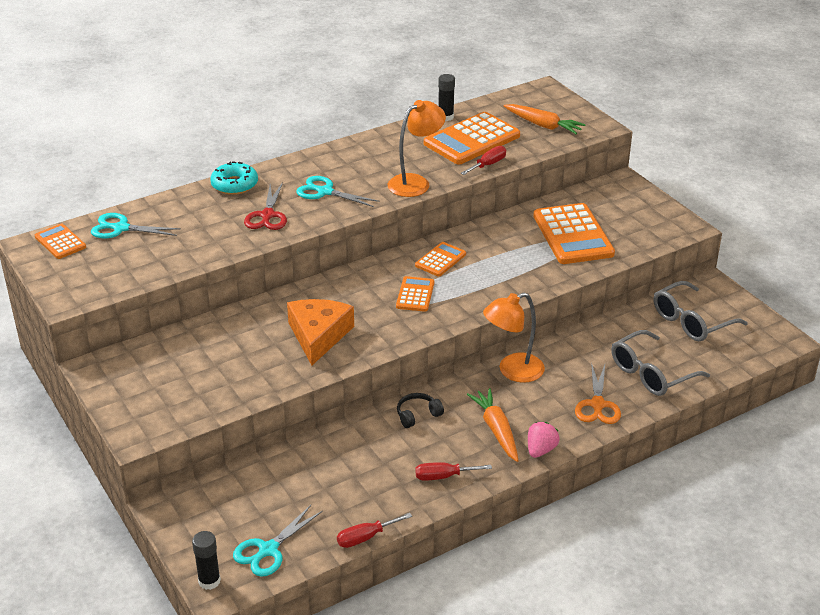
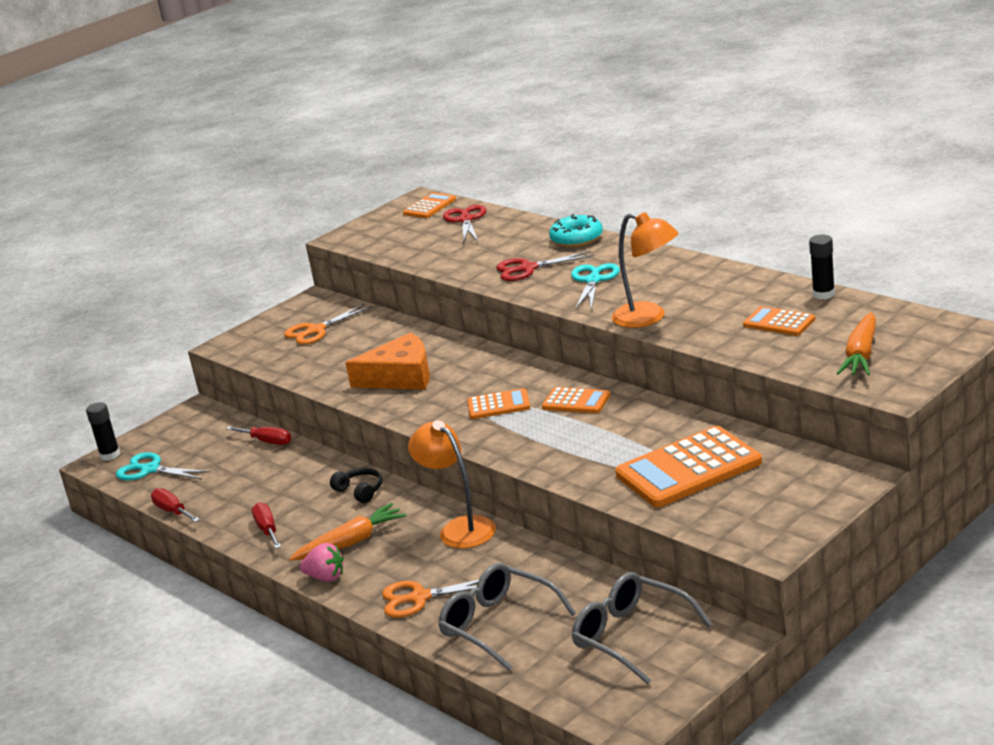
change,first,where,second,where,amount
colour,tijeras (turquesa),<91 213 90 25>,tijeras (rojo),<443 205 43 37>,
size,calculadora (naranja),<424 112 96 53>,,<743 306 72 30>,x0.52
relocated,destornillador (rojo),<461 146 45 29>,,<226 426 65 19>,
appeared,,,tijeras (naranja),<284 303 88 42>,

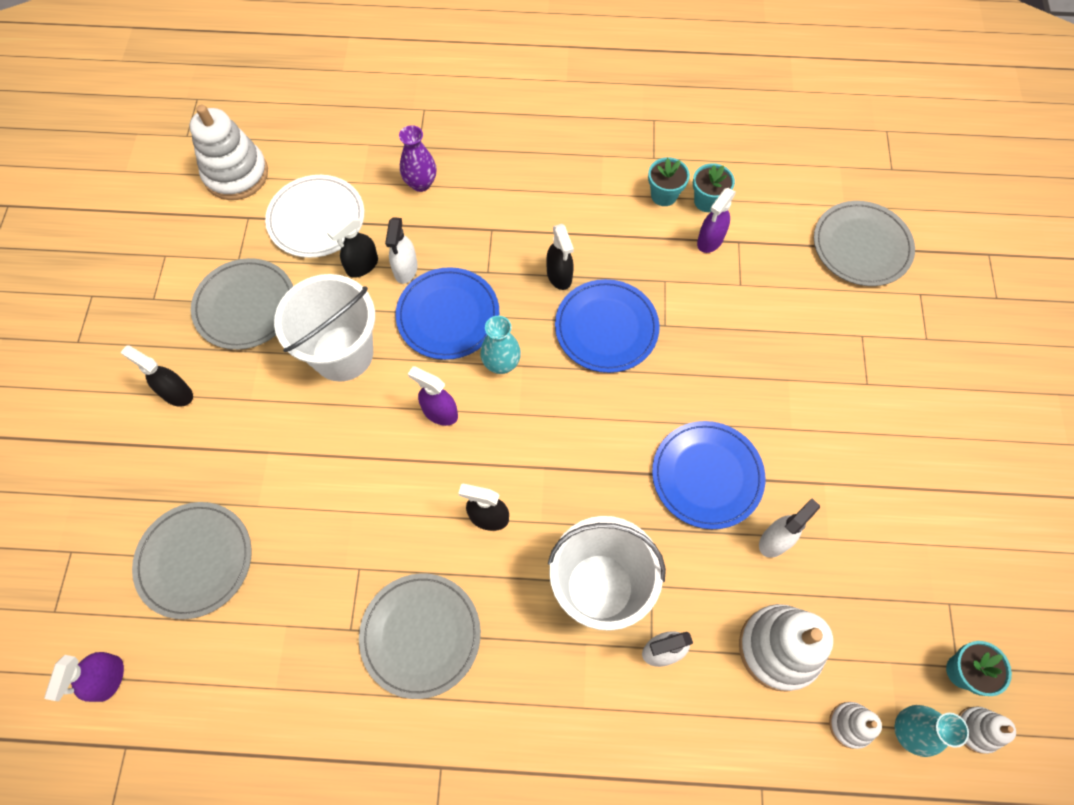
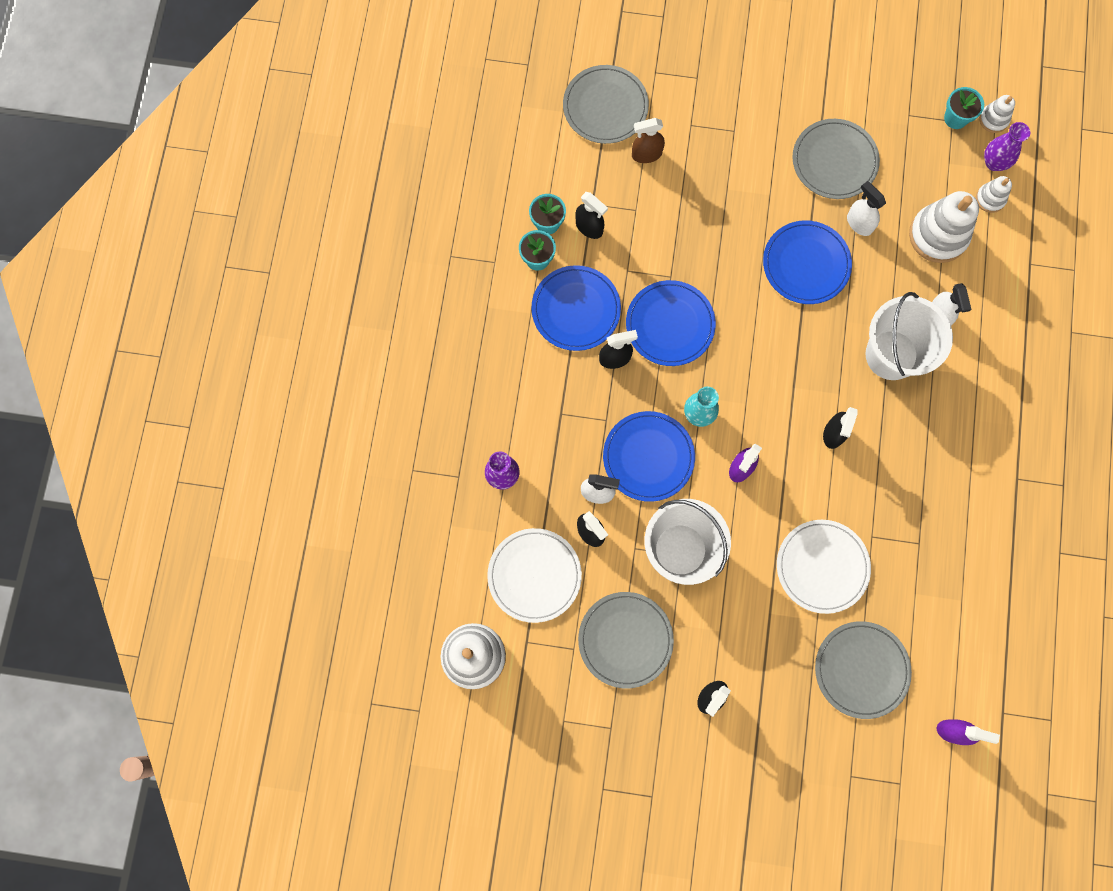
change,first,where,second,where,amount
relocated,plato (gris),<359 573 122 126>,,<792 119 88 80>,
colour,pulverizador (morado),<697 188 39 65>,pulverizador (negro),<575 192 33 47>,
colour,florero (turquesa),<894 705 75 52>,florero (morado),<984 122 46 49>,
appeared,,,plato (azul),<531 265 90 86>,
appeared,,,pulverizador (marrón),<632 118 33 45>,
appeared,,,plato (blanco),<777 520 94 94>,

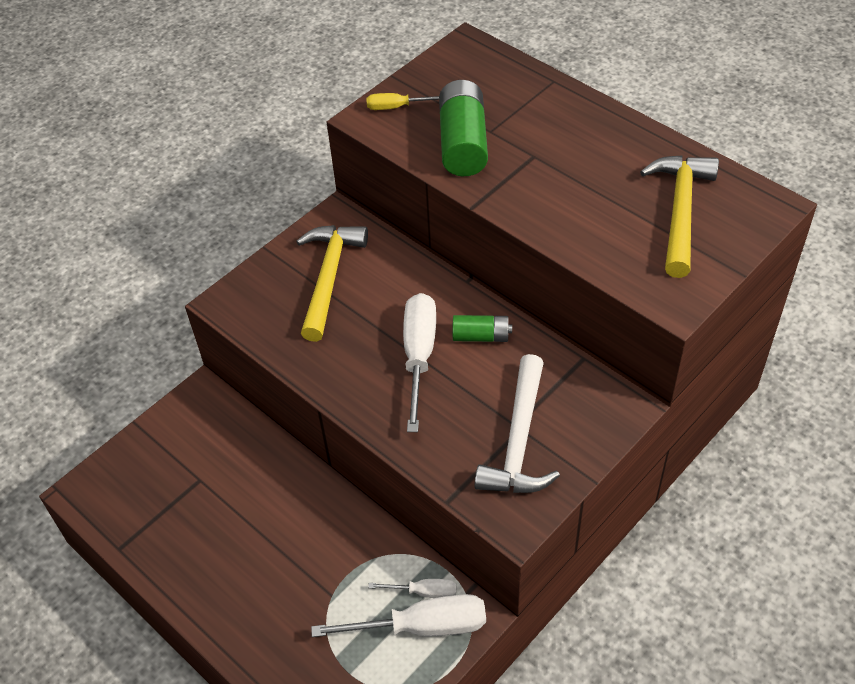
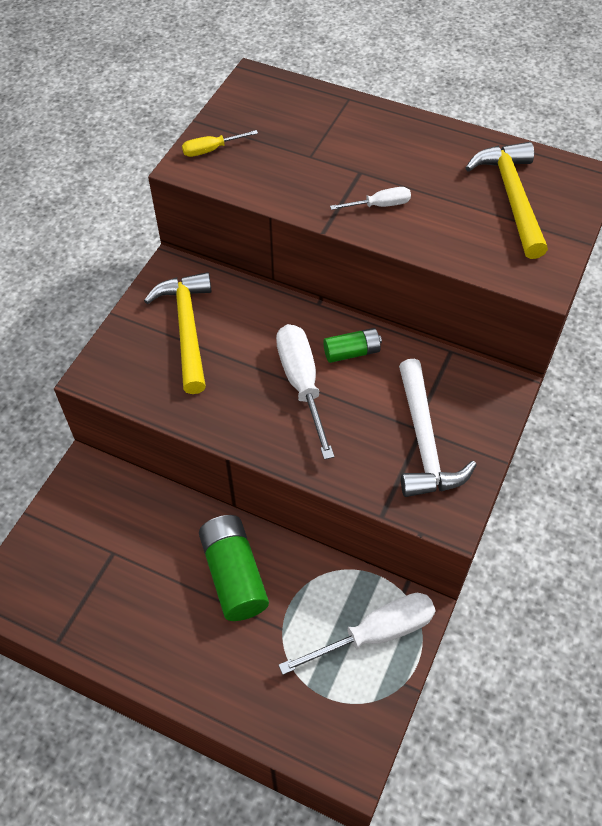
change,first,where,second,where,amount
relocated,destornillador (blanco),<368 579 88 19>,,<330 187 81 23>,
relocated,pila (verde),<439 80 49 96>,,<199 515 70 106>,

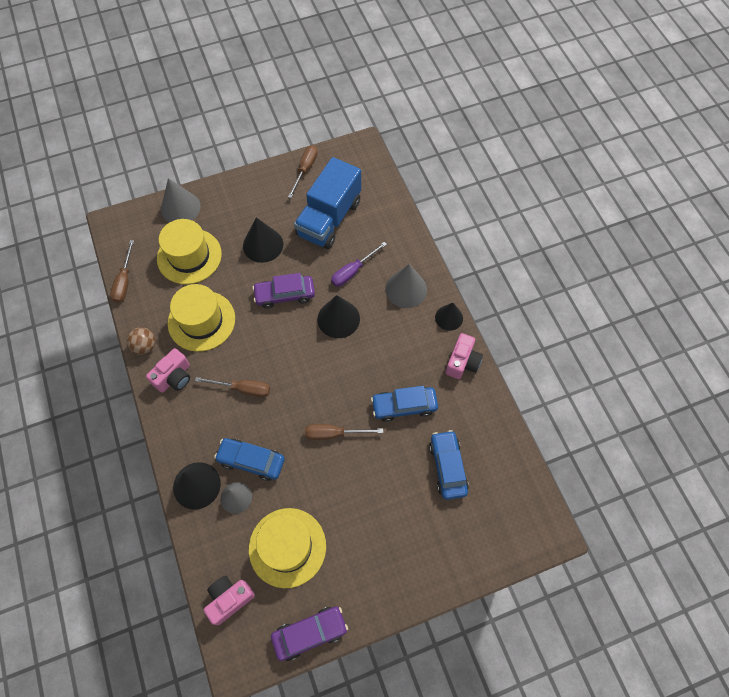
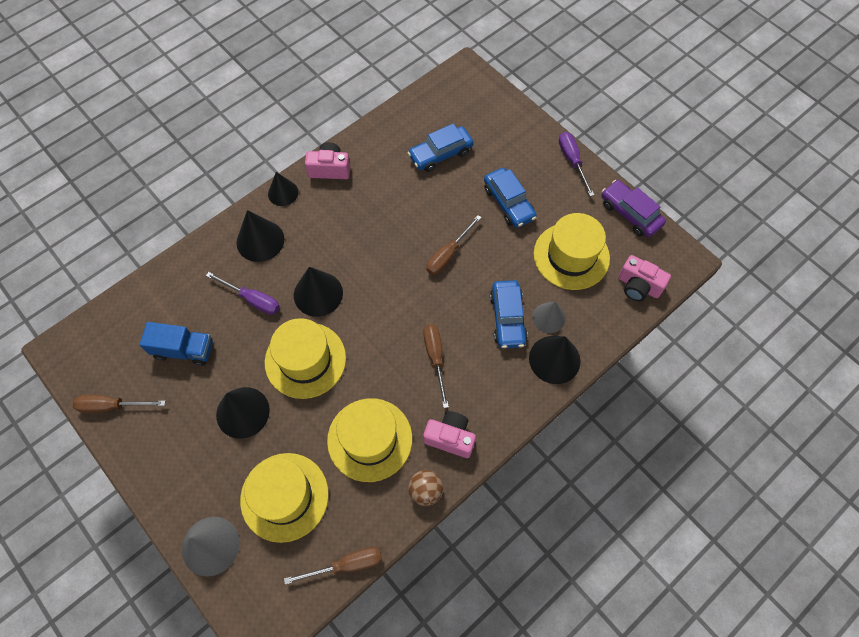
change,first,where,second,where,amount
exchanged,coche (morado),<252 273 63 36>,sombrero (amarillo),<265 318 81 81>,
size,camión (azul),<294 157 67 92>,,<139 322 74 44>,x0.60
spun,destornillador (marrón),<305 424 78 16>,,<426 215 56 60>,60 degrees clockwise
relocated,coche (azul),<371 386 67 36>,,<484 168 53 60>,
colour,cono (gris),<385 264 42 44>,cono (negro),<237 210 47 52>,
appeared,,,destornillador (morado),<559 132 35 64>,

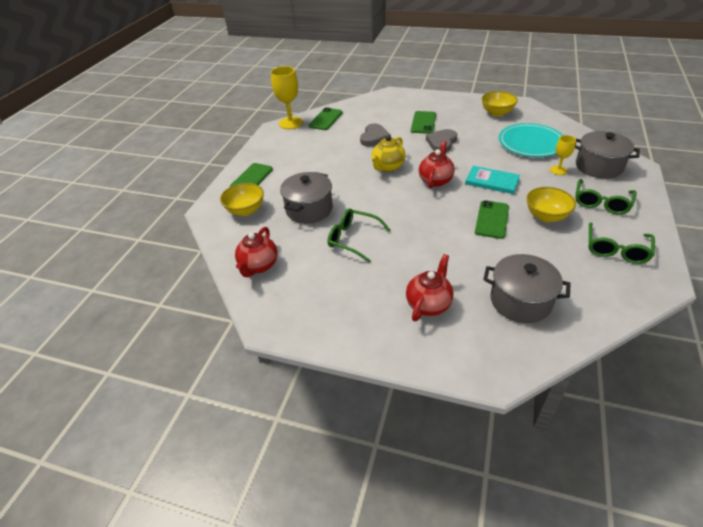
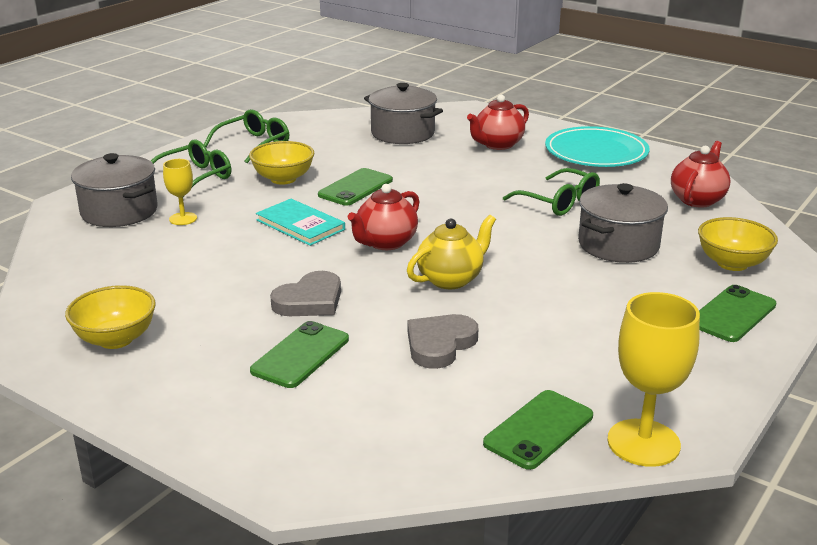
change,first,where,second,where,amount
relocated,plato (turquesa),<499 123 64 34>,,<545 126 105 41>,

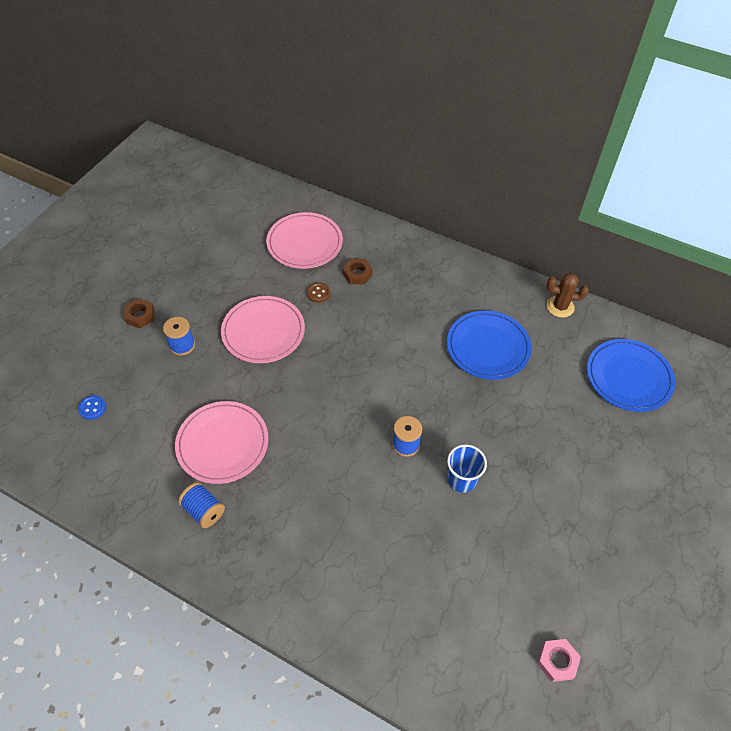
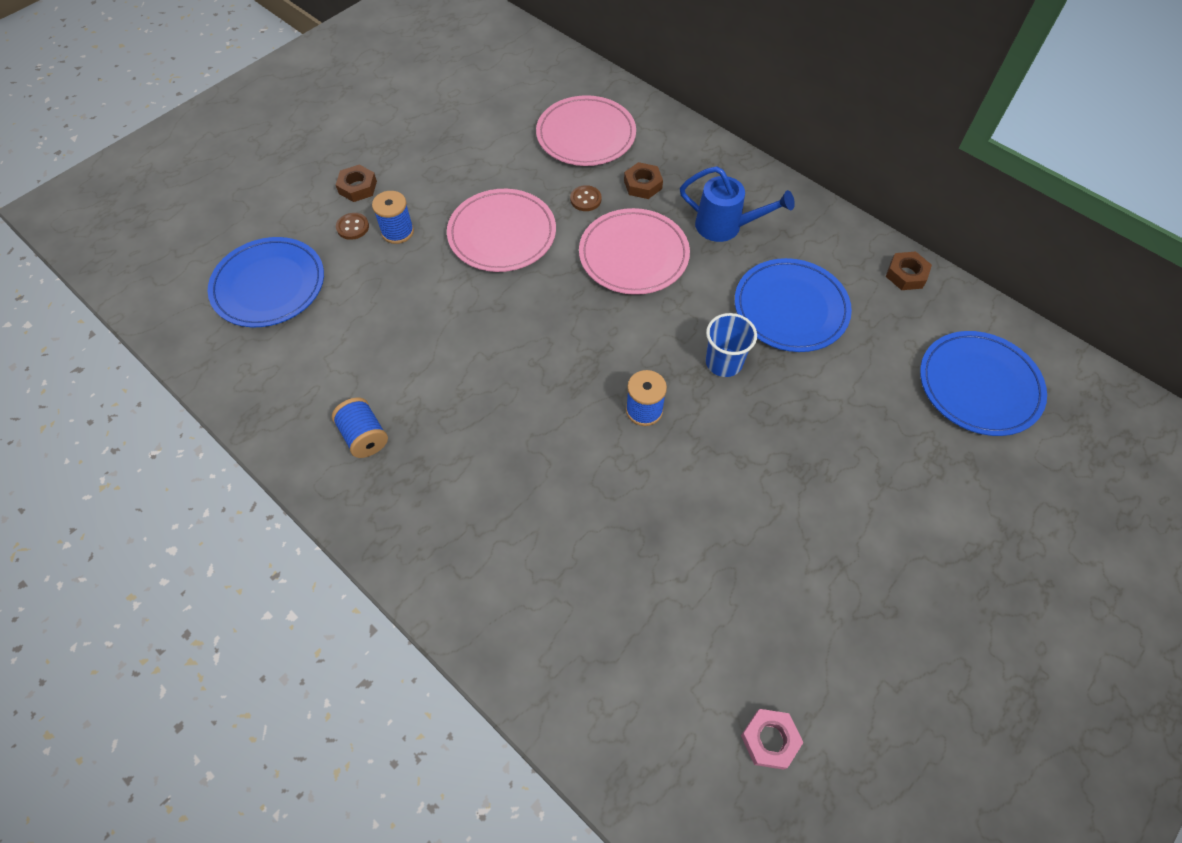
change,first,where,second,where,amount
exchanged,botón (azul),<78 395 28 25>,plato (azul),<208 237 116 90>,
relocated,plato (rosa),<175 401 94 83>,,<579 208 111 87>,
relocated,vaso (azul),<447 444 40 49>,,<706 313 51 64>,
exchanged,cactus (marrón),<546 273 43 45>,tuerca (marrón),<886 251 46 39>,
appeared,,,botón (marrón),<336 213 33 27>,
appeared,,,regadera (azul),<680 166 115 76>,

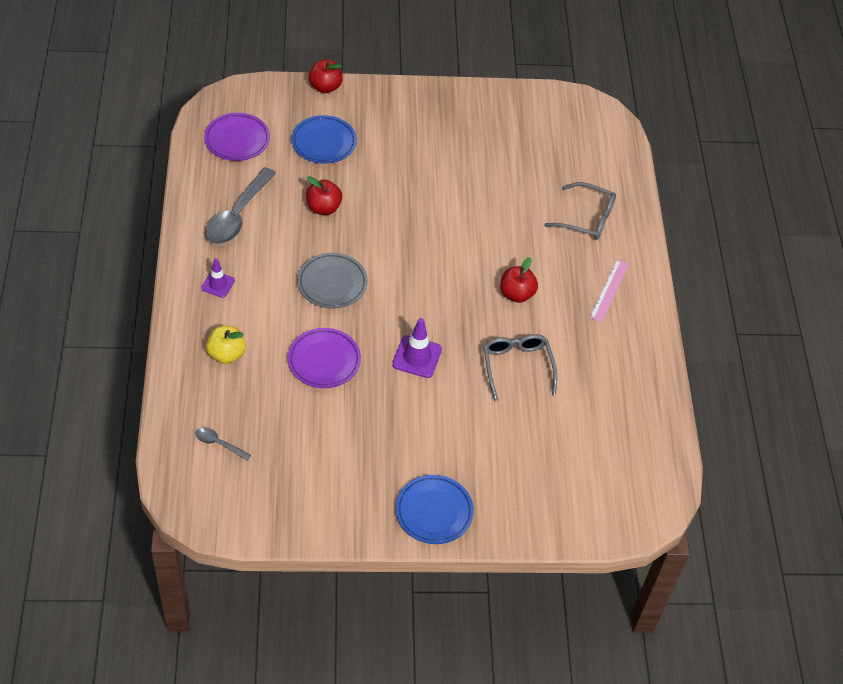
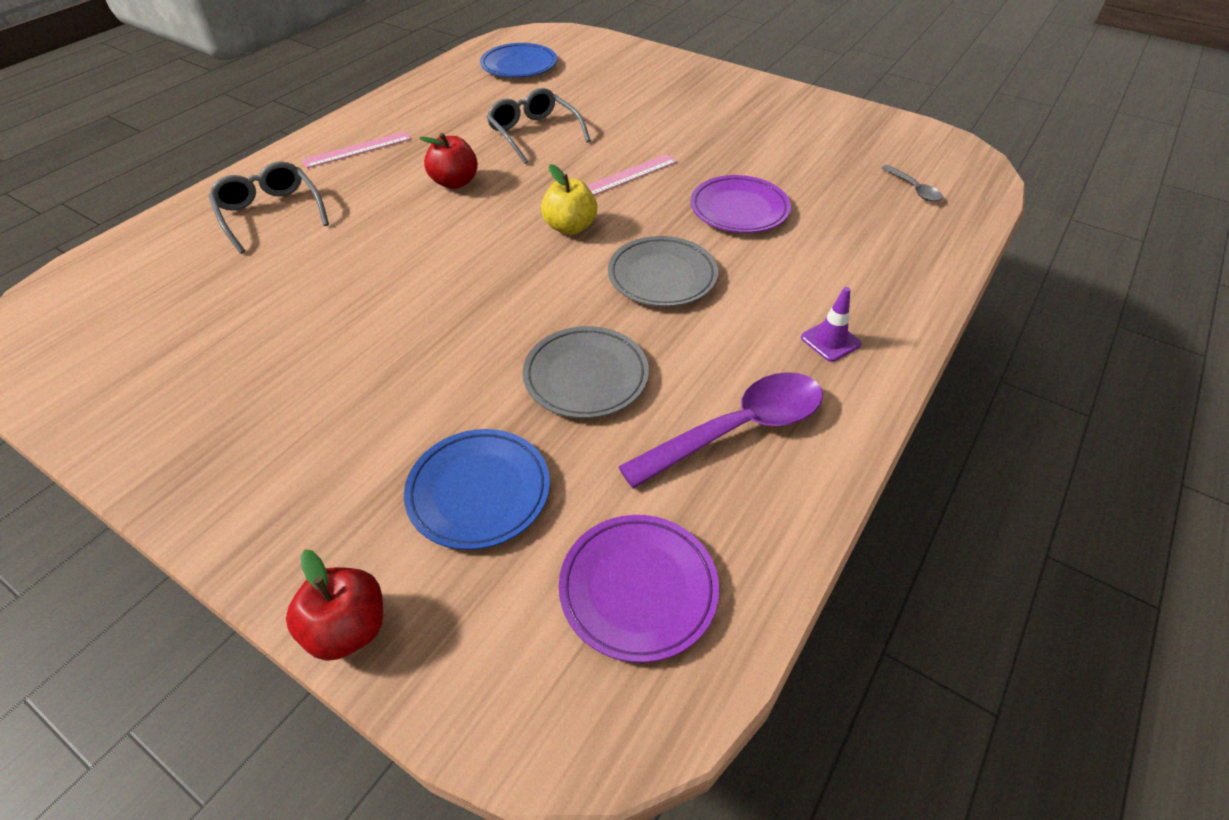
change,first,where,second,where,amount
colour,cuchara (gris),<205 167 71 77>,cuchara (morado),<618 372 205 117>,
relocated,manzana (amarillo),<206 326 40 38>,,<541 164 56 71>,
exchanged,manzana (rojo),<306 176 36 39>,plato (gris),<523 326 126 93>,
exchanged,cono de tráfico (morado),<392 318 50 60>,regla (rosa),<586 154 91 41>,
relocated,plato (azul),<396 475 78 69>,,<480 43 77 35>,
spun,gafas (gris),<483 334 74 67>,,<486 88 105 76>,120 degrees clockwise

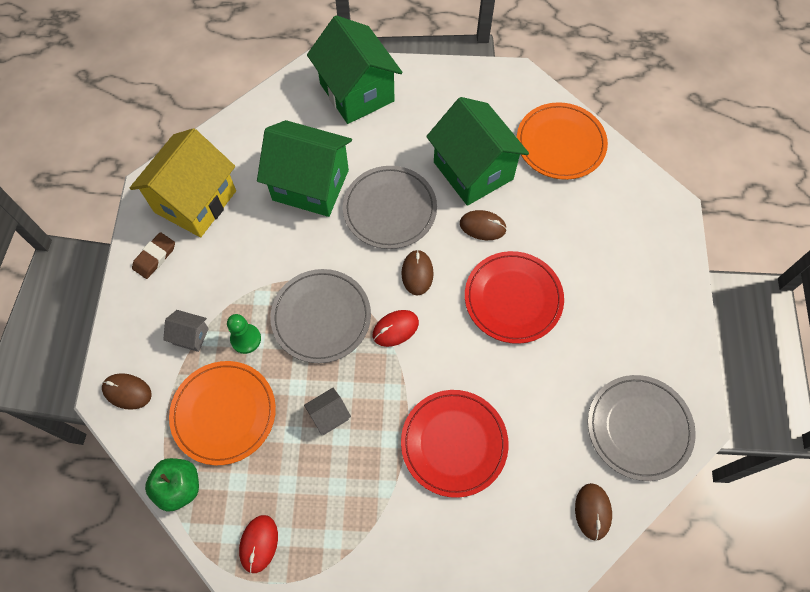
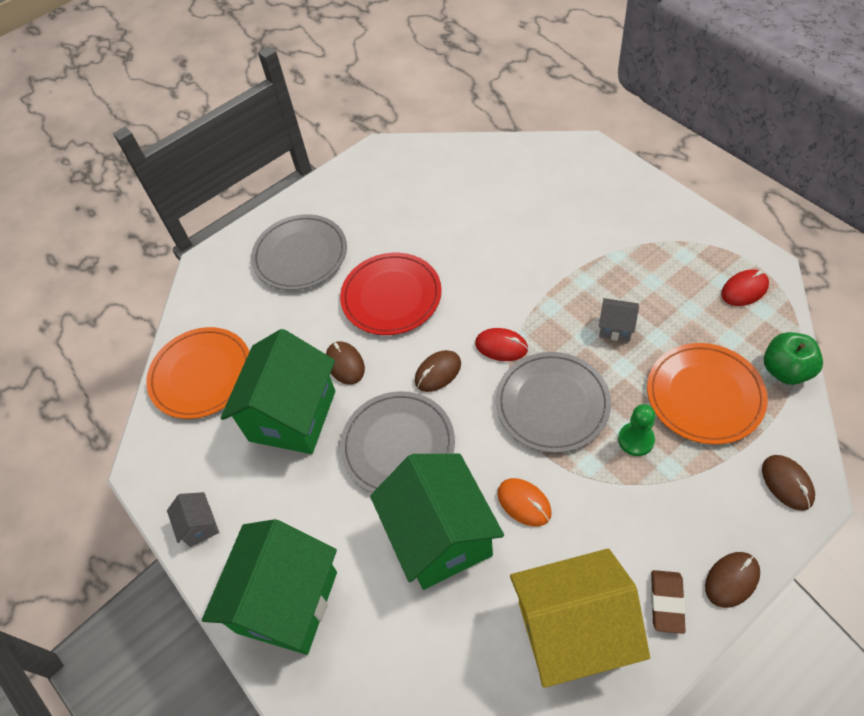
change,first,where,second,where,amount
spun,goma de borrar (marrón),<132 232 43 47>,,<651 570 35 64>,75 degrees counterclockwise
relocated,casa (gris),<163 310 46 42>,,<167 492 52 55>,
missing,plato (rojo),<401 390 107 108>,,,
relocated,ratón (marrón),<575 483 37 58>,,<705 552 55 56>,
relocated,plato (gris),<588 375 108 106>,,<251 214 96 76>,
appeared,,,ratón (naranja),<497 478 55 48>,

